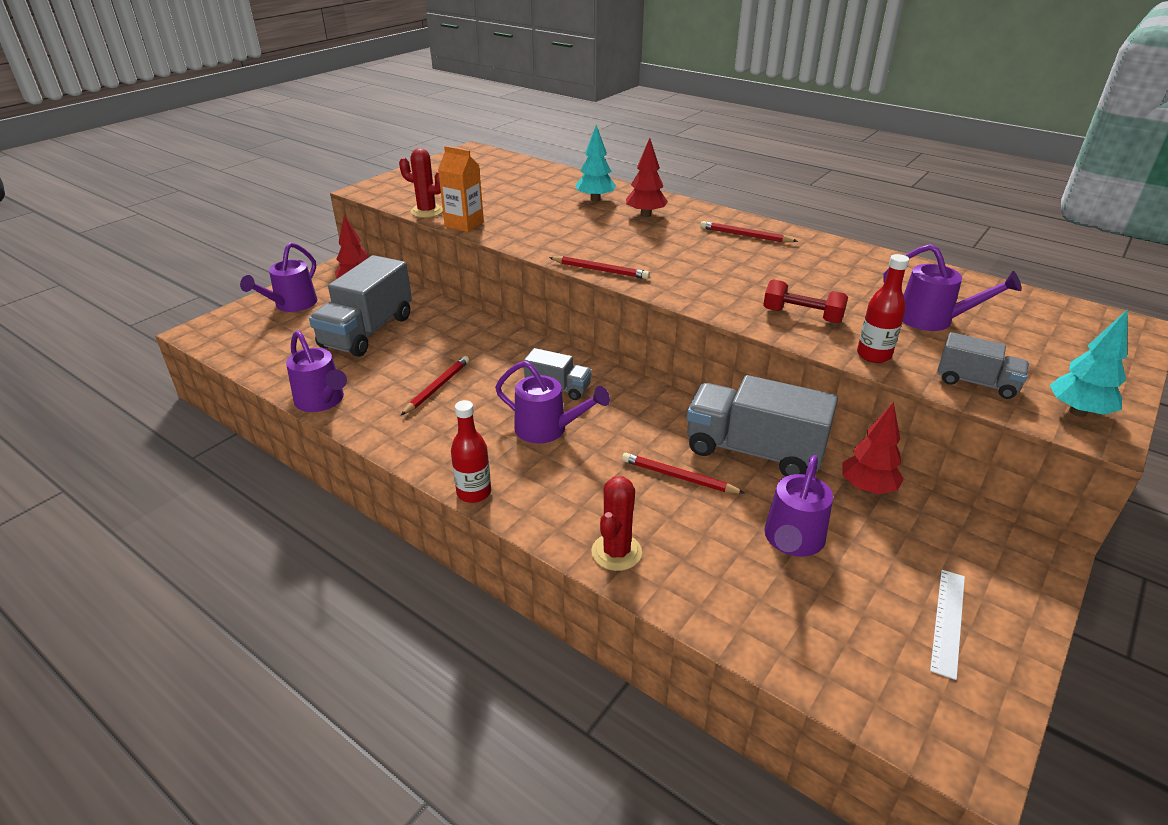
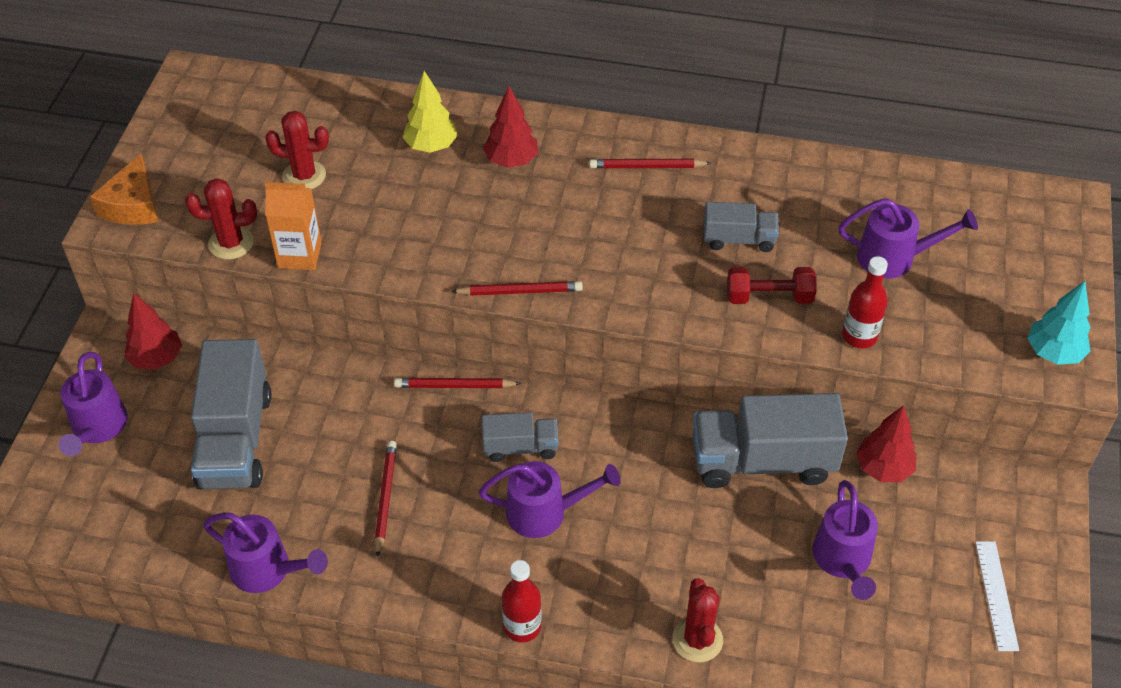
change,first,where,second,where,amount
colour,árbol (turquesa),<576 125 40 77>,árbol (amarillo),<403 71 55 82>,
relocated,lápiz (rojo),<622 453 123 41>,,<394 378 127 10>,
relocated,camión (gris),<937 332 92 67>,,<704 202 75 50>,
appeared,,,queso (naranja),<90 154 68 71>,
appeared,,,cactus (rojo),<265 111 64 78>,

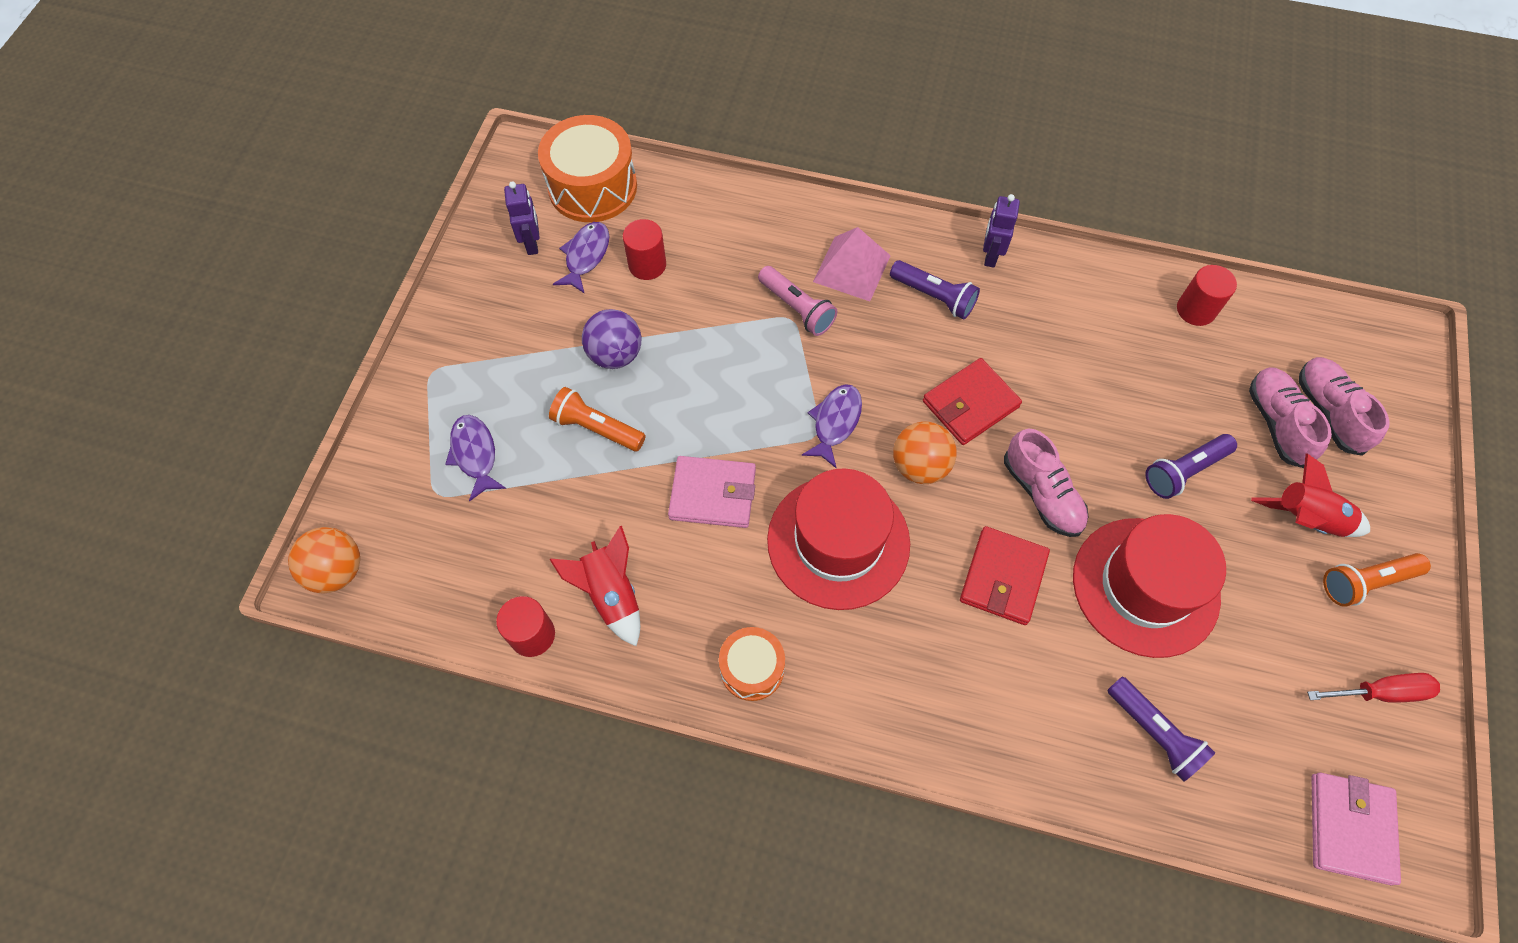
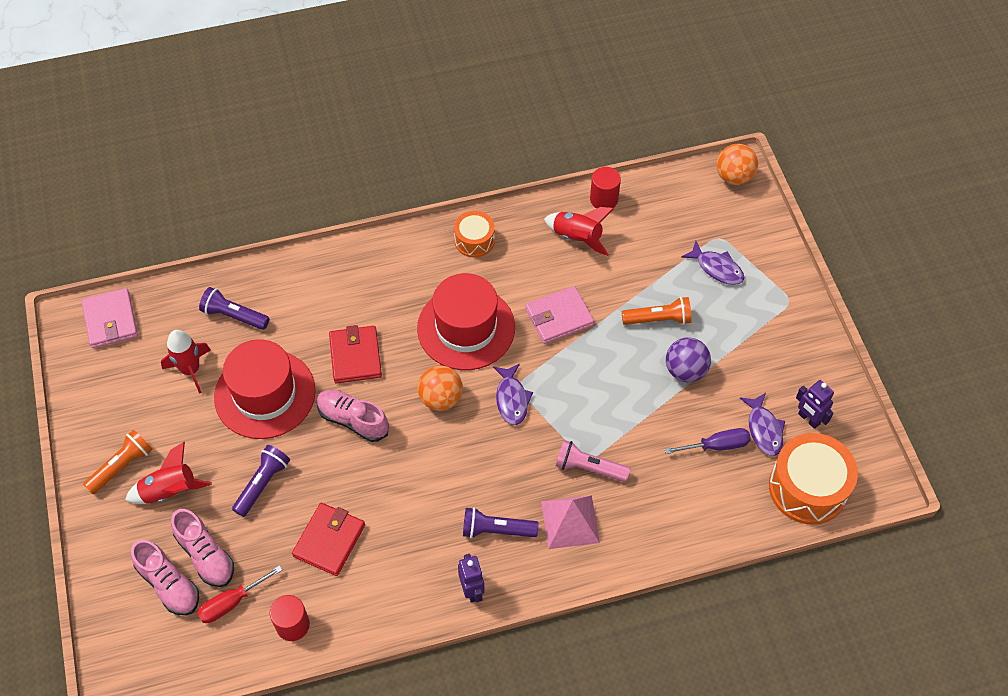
change,first,where,second,where,amount
exchanged,cilindro (rojo),<623 219 43 61>,destornillador (morado),<665 428 86 26>,
relocated,cartera (rojo),<923 358 99 87>,,<292 503 73 73>,
relocated,destornillador (rojo),<1307 673 133 30>,,<197 566 85 57>,
appeared,,,cohete (rojo),<161 330 50 64>,

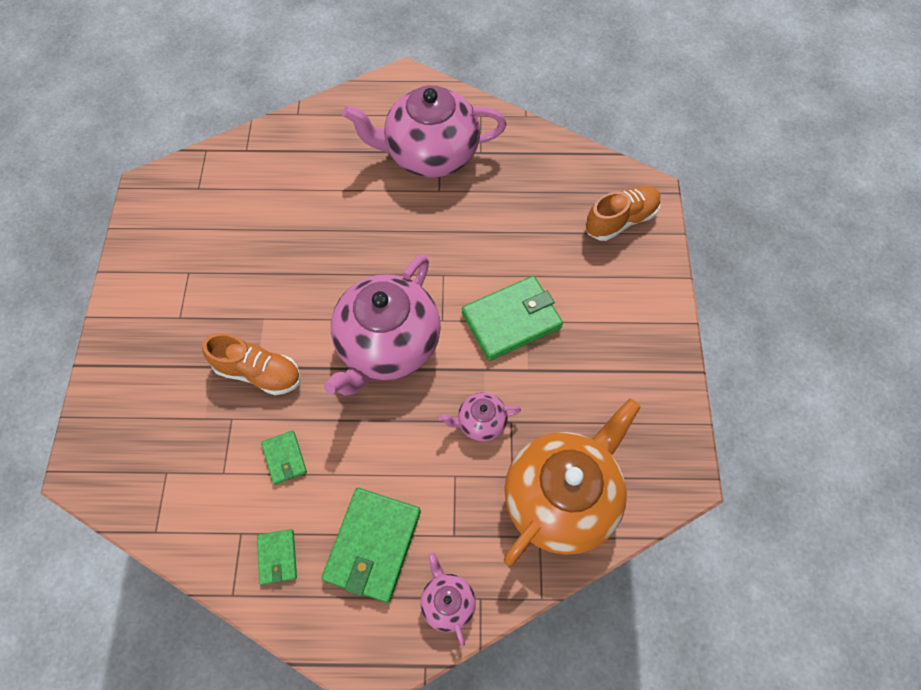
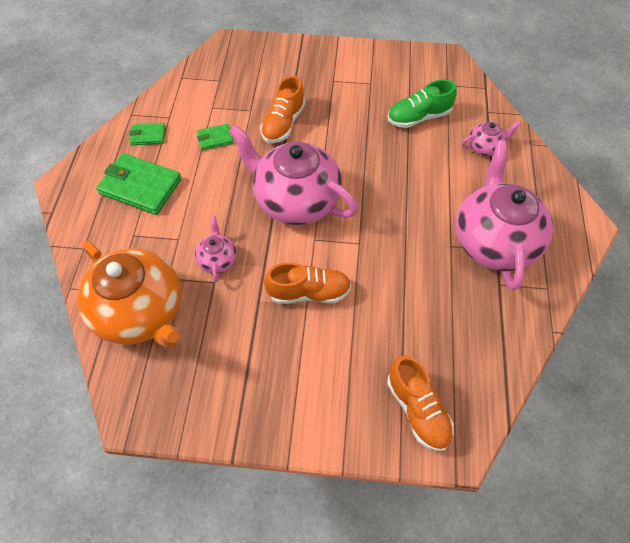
change,first,where,second,where,amount
relocated,tetera (rosa),<420 552 56 94>,,<461 121 60 35>,
exchanged,cartera (verde),<462 276 101 85>,zapato (naranja),<264 262 87 42>,
appeared,,,zapato (verde),<388 79 69 49>,

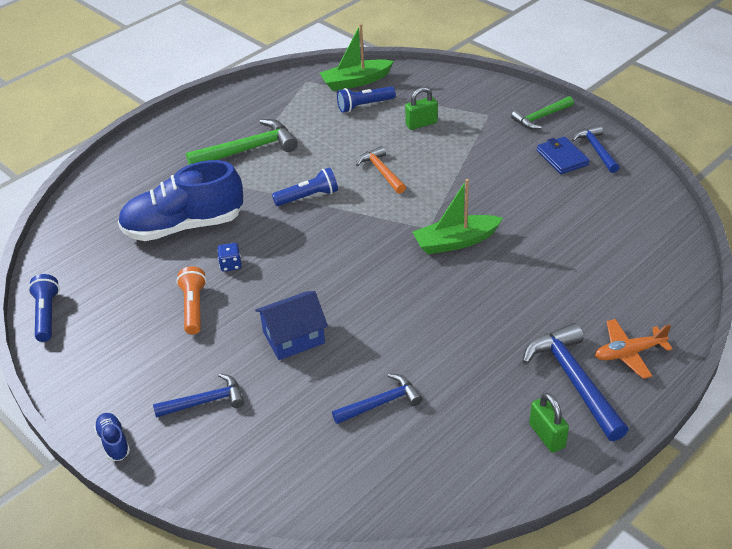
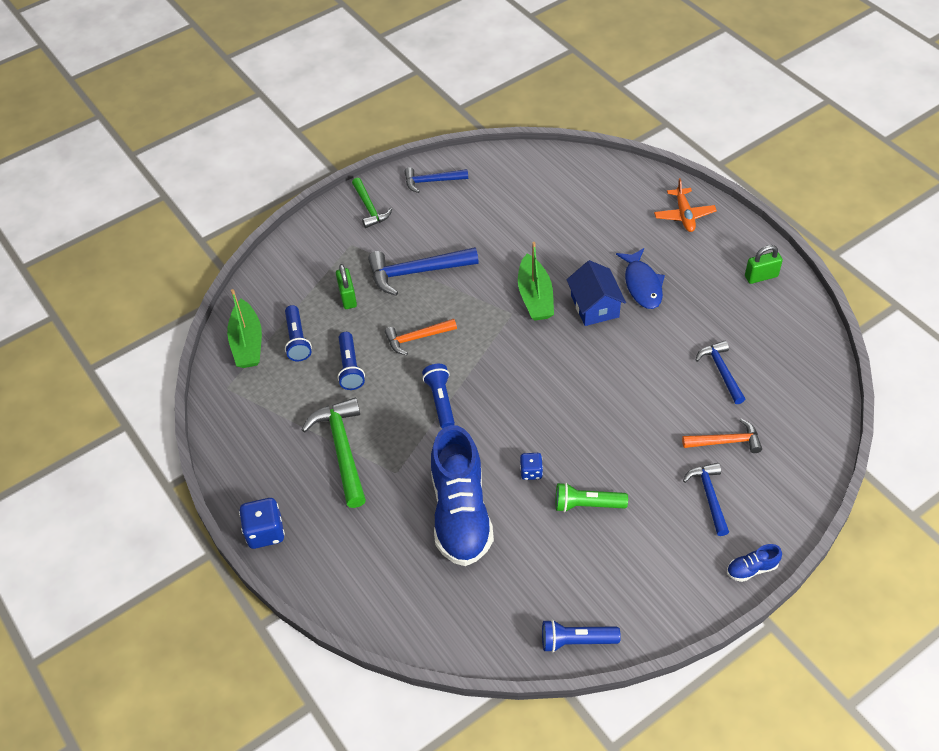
change,first,where,second,where,amount
colour,lámpara de mano (naranja),<176 266 31 68>,lámpara de mano (verde),<556 482 72 30>,
relocated,casa (azul),<255 291 73 69>,,<566 260 60 66>,
relocated,martillo (azul),<522 323 107 118>,,<368 247 111 48>,
missing,cartera (azul),<537 136 53 38>,,,
appeared,,,dado (azul),<239 498 46 51>,
appeared,,,lámpara de mano (azul),<338 332 27 58>,
appeared,,,pez (azul),<616 248 49 61>,
appeared,,,martillo (naranja),<682 419 80 34>,

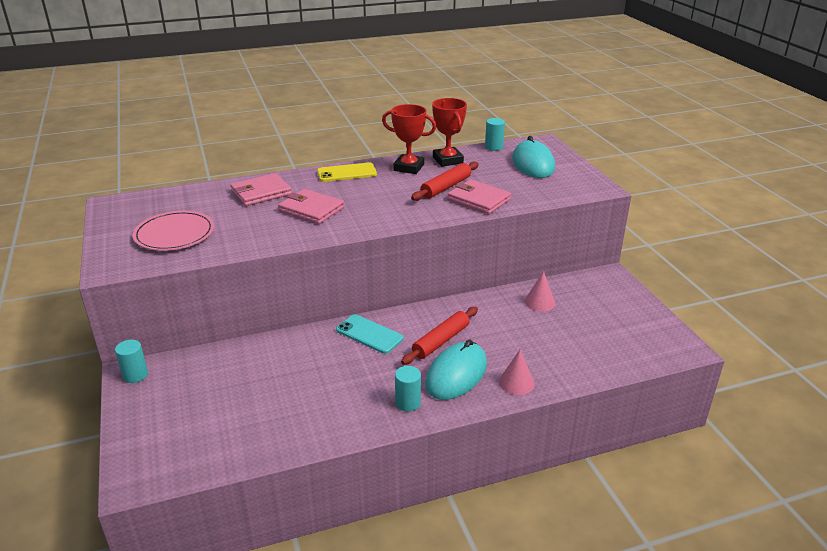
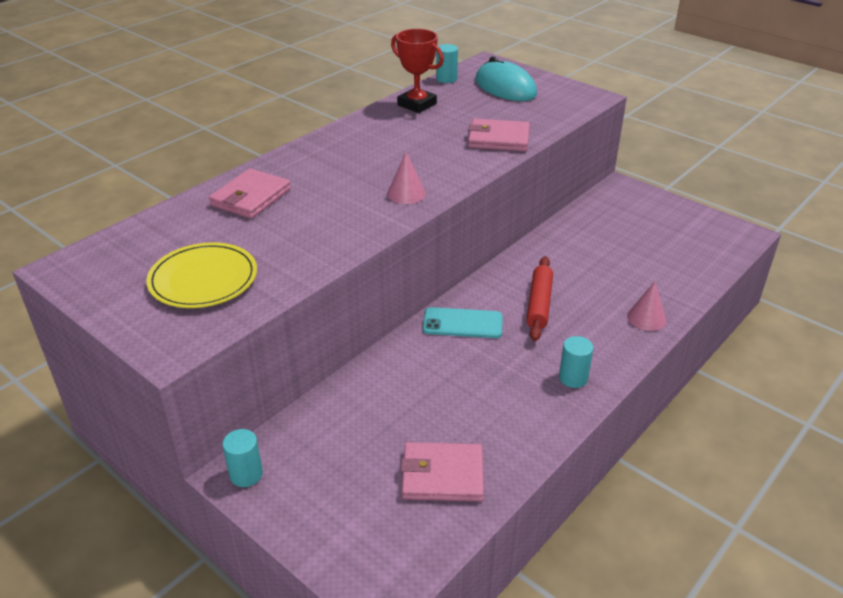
change,first,where,second,where,amount
colour,plato (rosa),<132 211 82 40>,plato (amarillo),<146 242 111 66>,
relocated,cartera (rosa),<278 189 66 35>,,<401 442 83 59>,
missing,móvil (amarillo),<317 162 60 20>,,,
missing,trofeo (rojo),<382 104 54 70>,,,
missing,rodillo (rojo),<411 162 68 39>,,,
missing,ratón (turquesa),<425 339 62 61>,,,
relocated,cono (rosa),<525 271 30 41>,,<387 152 39 52>,

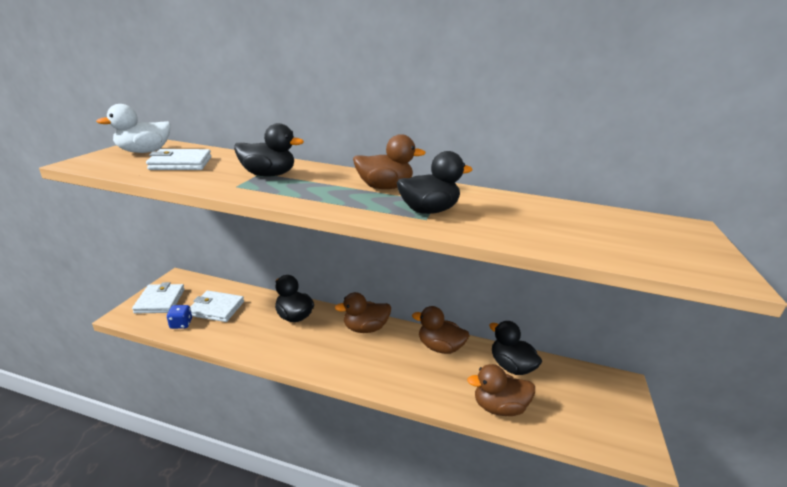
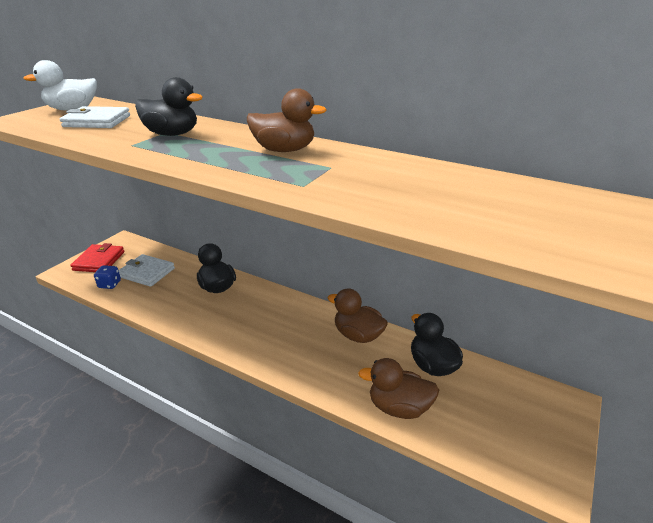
change,first,where,second,where,amount
colour,cartera (blanco),<132 282 53 32>,cartera (rojo),<70 243 54 29>,
missing,pato (marrón),<335 292 56 41>,,,
missing,pato (negro),<397 151 76 63>,,,

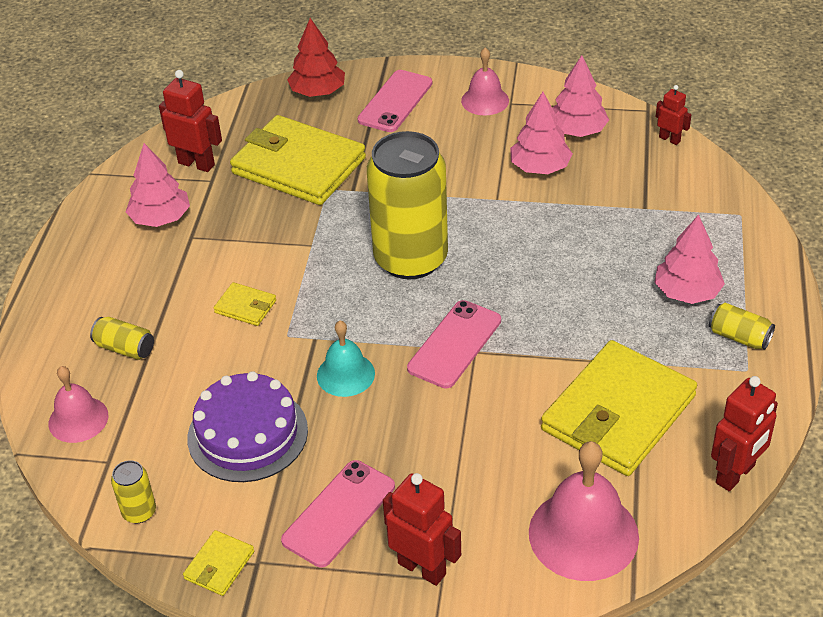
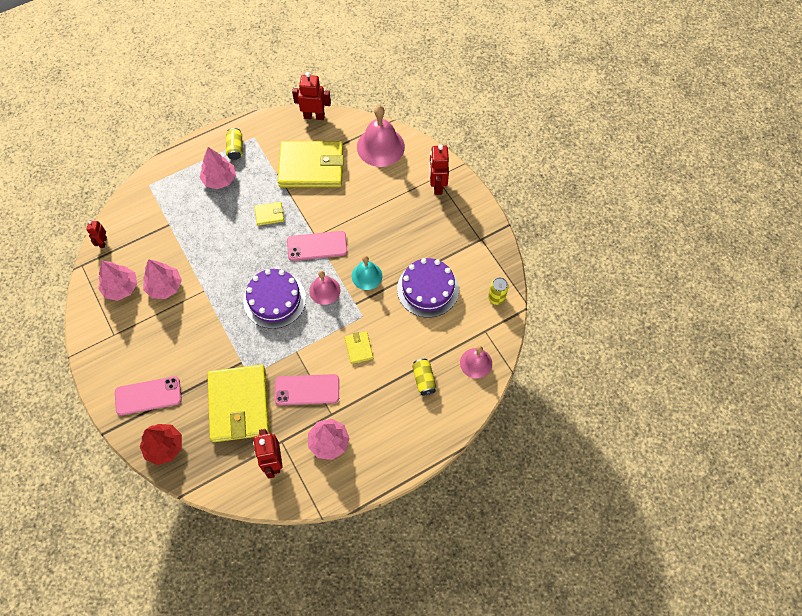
change,first,where,second,where,amount
relocated,cartera (amarillo),<183 530 71 66>,,<254 202 30 24>,
relocated,móvil (rosa),<281 460 114 107>,,<275 374 64 31>,
exchanged,lata (amarillo),<367 131 81 149>,tarta (morado),<243 269 63 60>,
relocated,campana (rosa),<461 48 48 67>,,<309 271 32 34>,

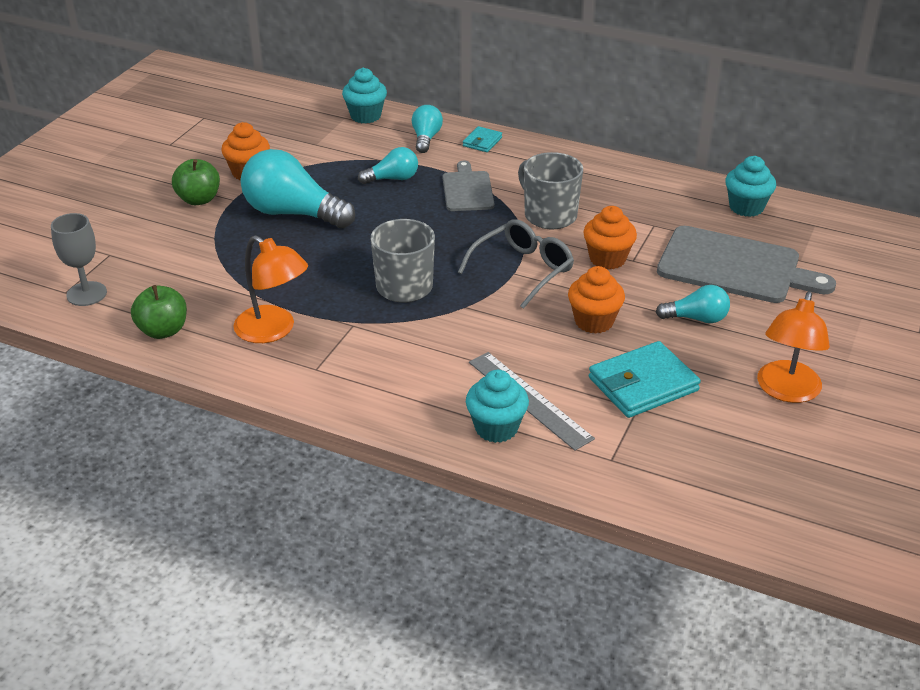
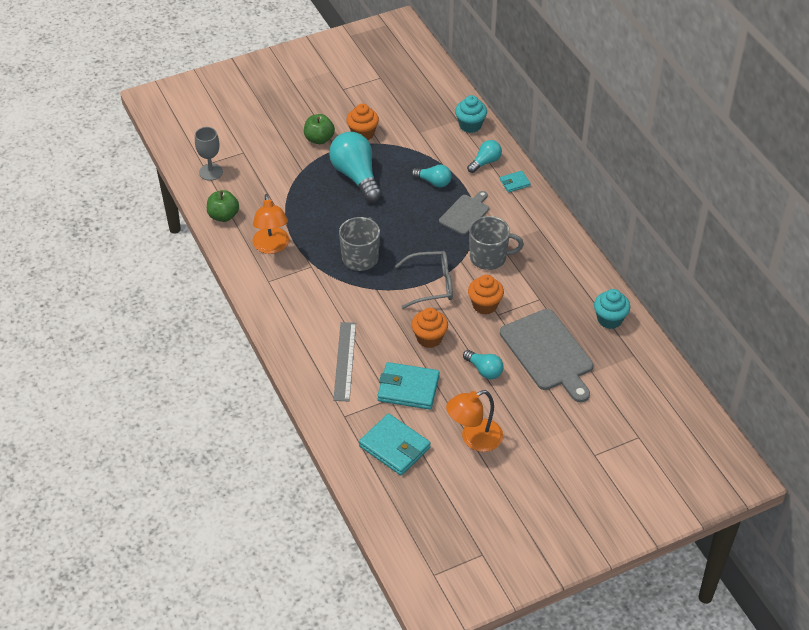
change,first,where,second,where,amount
missing,magdalena (turquesa),<466 370 63 73>,,,
spun,taza (gris),<518 152 65 78>,,<469 216 55 54>,90 degrees clockwise
appeared,,,cartera (turquesa),<359 414 72 61>,

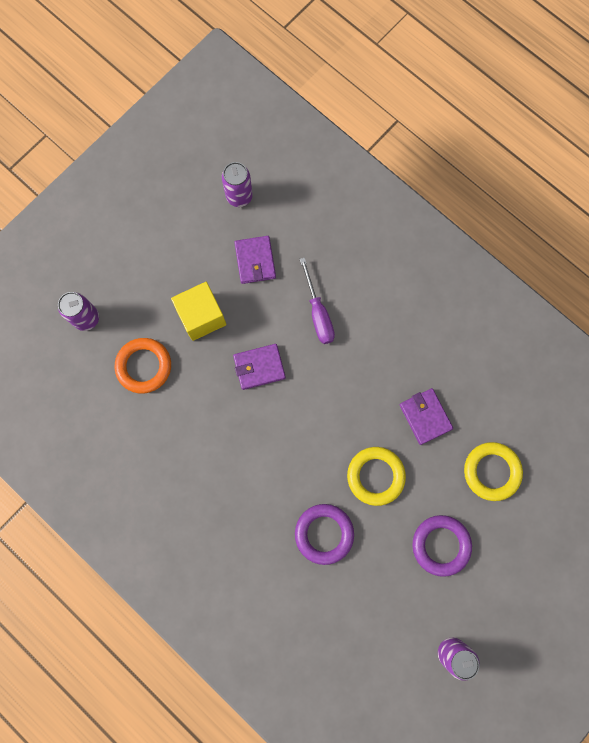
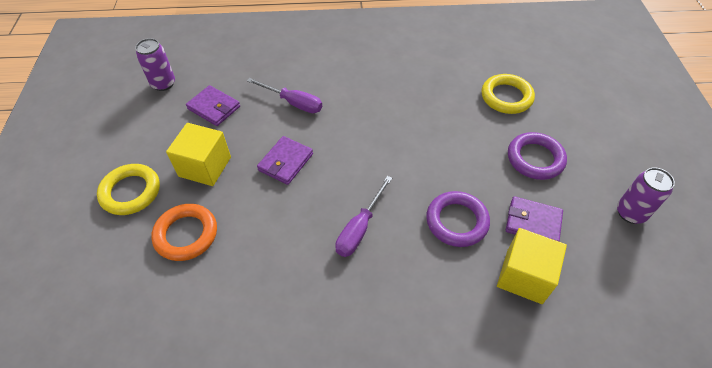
change,first,where,second,where,amount
missing,lata (morado),<58 292 41 39>,,,
relocated,anillo (amarillo),<347 447 59 59>,,<97 164 63 51>,
relocated,cartera (morado),<400 388 53 57>,,<506 196 57 46>,
appeared,,,destornillador (morado),<335 176 57 81>,
appeared,,,cubo (amarillo),<497 228 70 76>,

